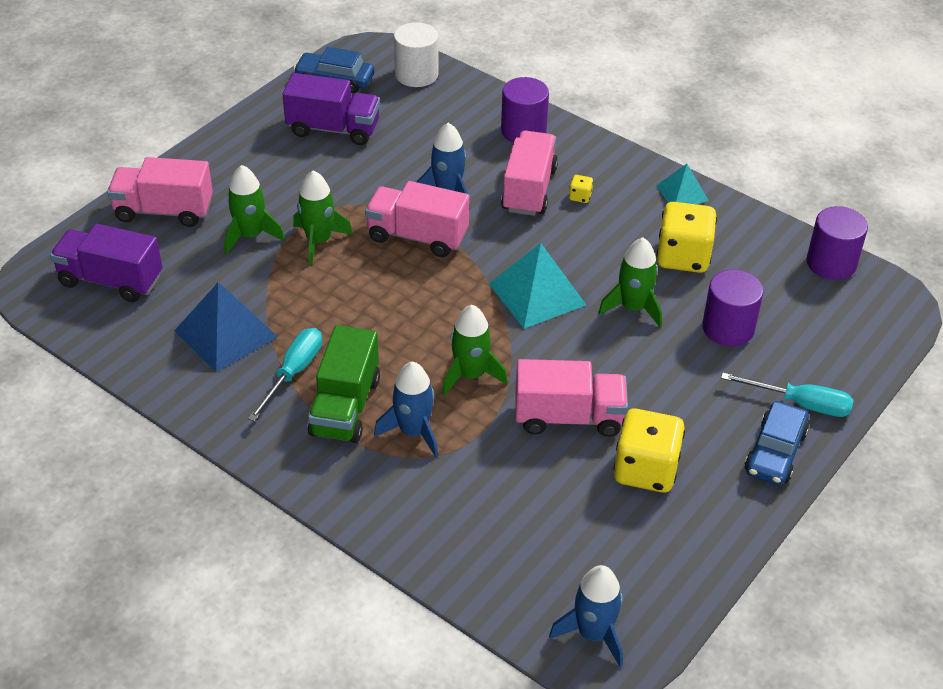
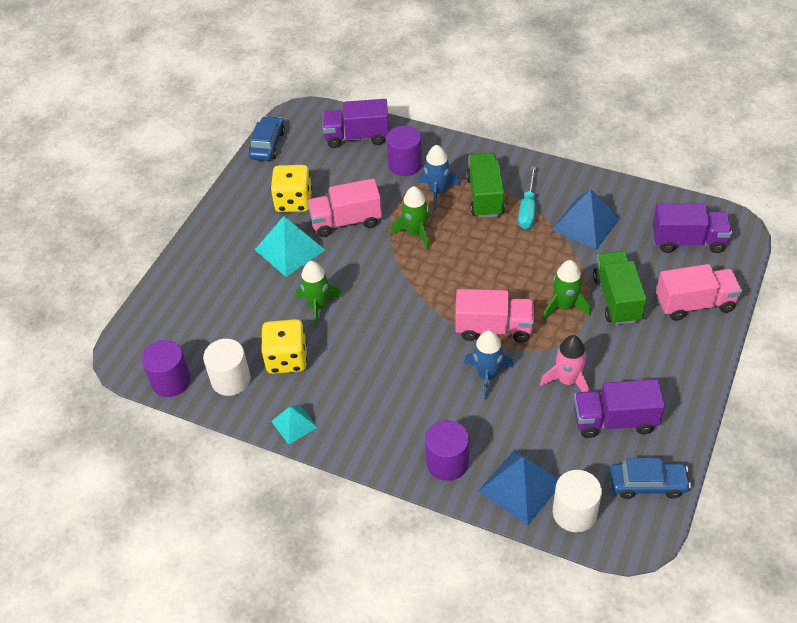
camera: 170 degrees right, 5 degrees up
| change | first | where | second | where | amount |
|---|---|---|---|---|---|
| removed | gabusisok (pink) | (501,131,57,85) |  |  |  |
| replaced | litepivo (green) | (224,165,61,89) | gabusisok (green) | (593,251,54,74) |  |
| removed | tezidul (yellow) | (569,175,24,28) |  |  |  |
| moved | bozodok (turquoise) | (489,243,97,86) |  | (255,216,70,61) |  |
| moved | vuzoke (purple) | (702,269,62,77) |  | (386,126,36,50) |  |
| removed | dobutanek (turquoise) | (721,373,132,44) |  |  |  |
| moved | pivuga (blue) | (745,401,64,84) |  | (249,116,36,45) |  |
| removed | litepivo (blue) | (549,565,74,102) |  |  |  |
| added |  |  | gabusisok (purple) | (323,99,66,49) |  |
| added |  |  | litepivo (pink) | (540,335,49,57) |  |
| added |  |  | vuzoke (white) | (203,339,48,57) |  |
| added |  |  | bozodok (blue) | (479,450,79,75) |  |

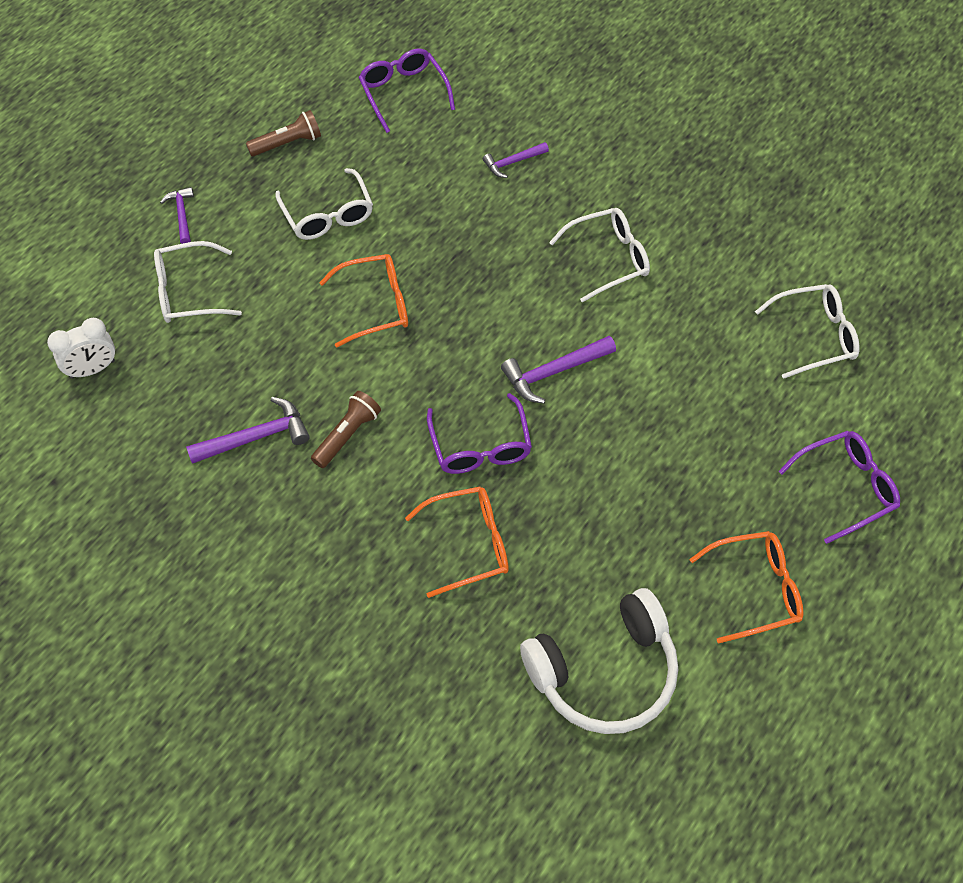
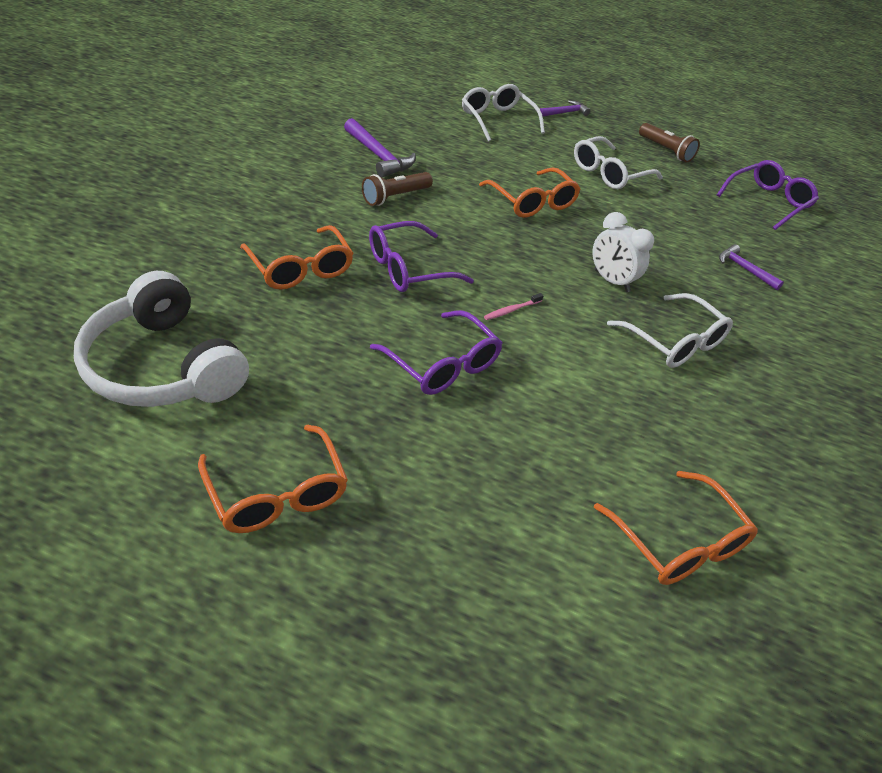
camera: 70 degrees right, 15 degrees down
| change | first | where | second | where | amount |
|---|---|---|---|---|---|
| recoloured | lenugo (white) | (755,284,105,95) | lenugo (orange) | (594,471,164,114) |  |
| moved | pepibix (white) | (47,318,68,61) |  | (593,212,61,80) |  |
| replaced | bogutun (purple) | (501,336,115,68) | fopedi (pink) | (484,293,59,27) |  |
| turned | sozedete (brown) | (311,391,70,77) |  | (362,172,71,34) | 120 degrees clockwise |
| moved | lenugo (purple) | (779,431,121,113) |  | (370,310,133,85) |  |

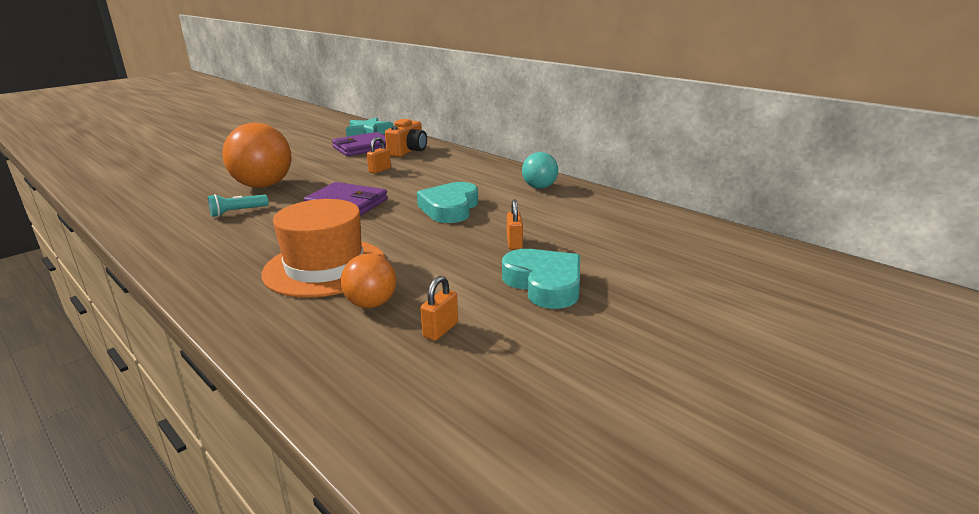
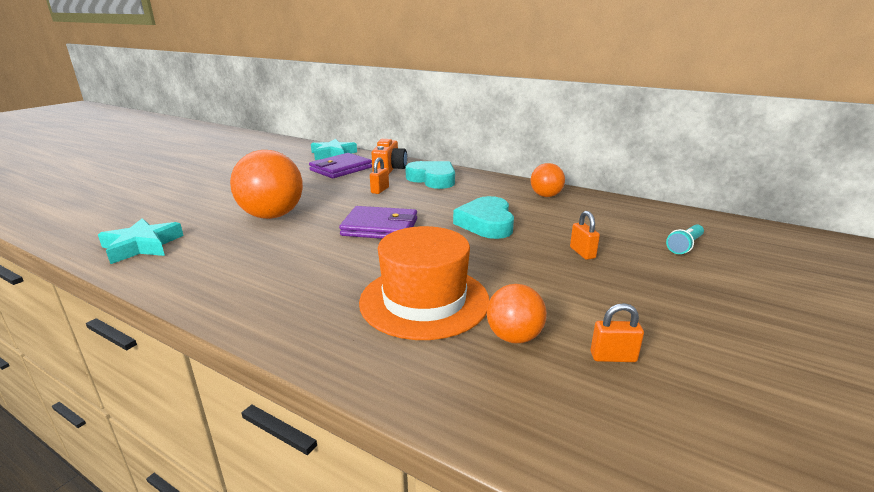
camera: 15 degrees left, 0 degrees up
| change | first | where | second | where | amount |
|---|---|---|---|---|---|
| recoloured | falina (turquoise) | (522,152,36,37) | falina (orange) | (531,163,34,34) |  |
| moved | sozedete (turquoise) | (208,194,60,23) |  | (666,224,38,30) |  |
| moved | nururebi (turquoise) | (502,249,78,60) |  | (405,161,50,28) |  |
| turned | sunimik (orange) | (420,276,38,65) |  | (591,303,53,59) | 75 degrees clockwise |
| added |  |  | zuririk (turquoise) | (98,218,86,46) |  |

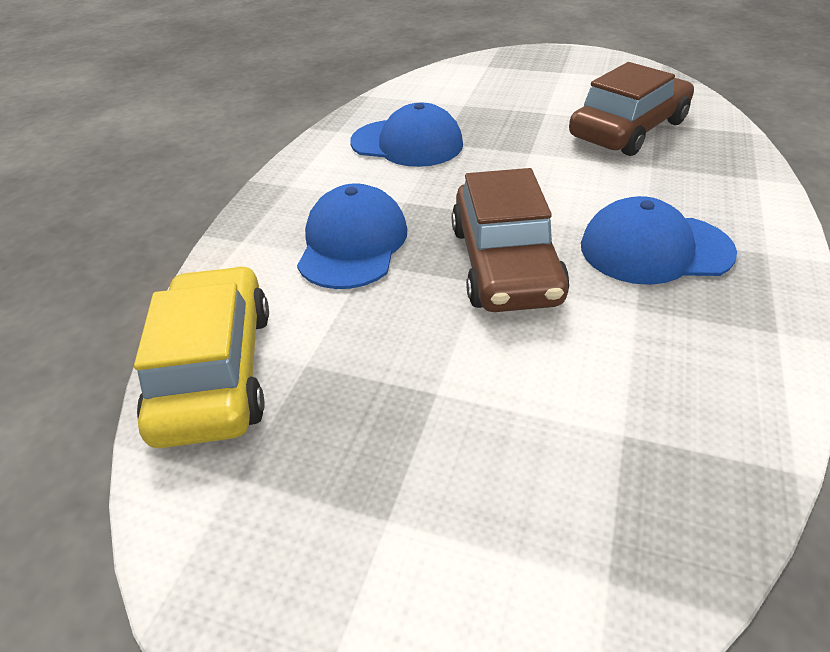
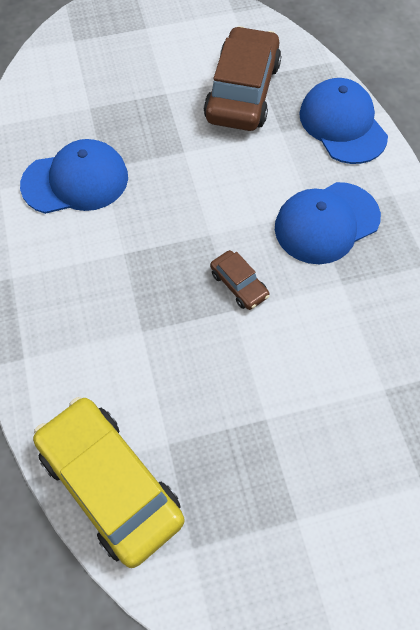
camera: 35 degrees left, 20 degrees up
| change | first | where | second | where | amount |
|---|---|---|---|---|---|
| resized | pivuga (brown) | (452,168,118,144) |  | (210,250,59,60) | x0.46 |
| moved | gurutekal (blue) | (297,183,110,106) |  | (299,78,89,86) |  |

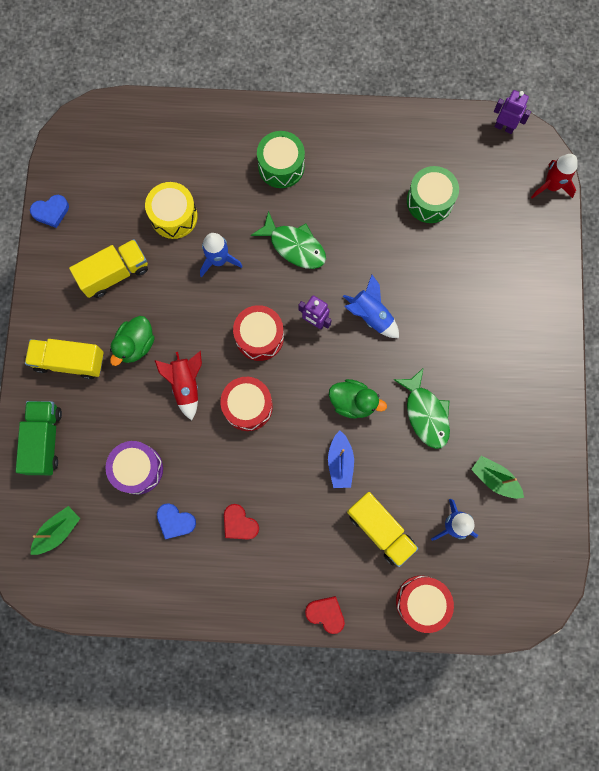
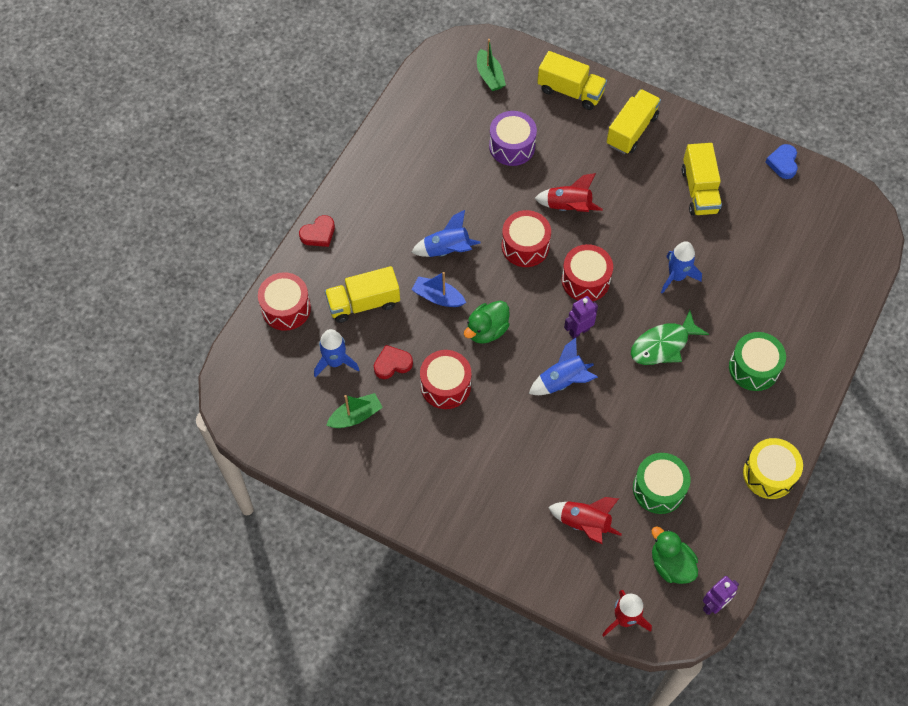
camera: 115 degrees right, 15 degrees down
| change | first | where | second | where | amount |
|---|---|---|---|---|---|
| moved | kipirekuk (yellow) | (145,182,53,57) |  | (743,438,60,61) |  |
| moved | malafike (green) | (110,316,45,50) |  | (652,526,46,58) |  |
| replaced | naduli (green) | (394,369,56,80) | kipirekuk (red) | (420,350,51,59) |  |
| recoloured | gabusisok (green) | (16,401,46,74) | gabusisok (yellow) | (537,51,70,59) |  |
| removed | nururebi (blue) | (157,503,39,36) |  |  |  |
| moved | nururebi (red) | (224,504,35,36) |  | (374,345,39,34) |  |
| added |  |  | litepivo (blue) | (411,210,70,47) |  |
| added |  |  | litepivo (red) | (548,497,74,47) |  |

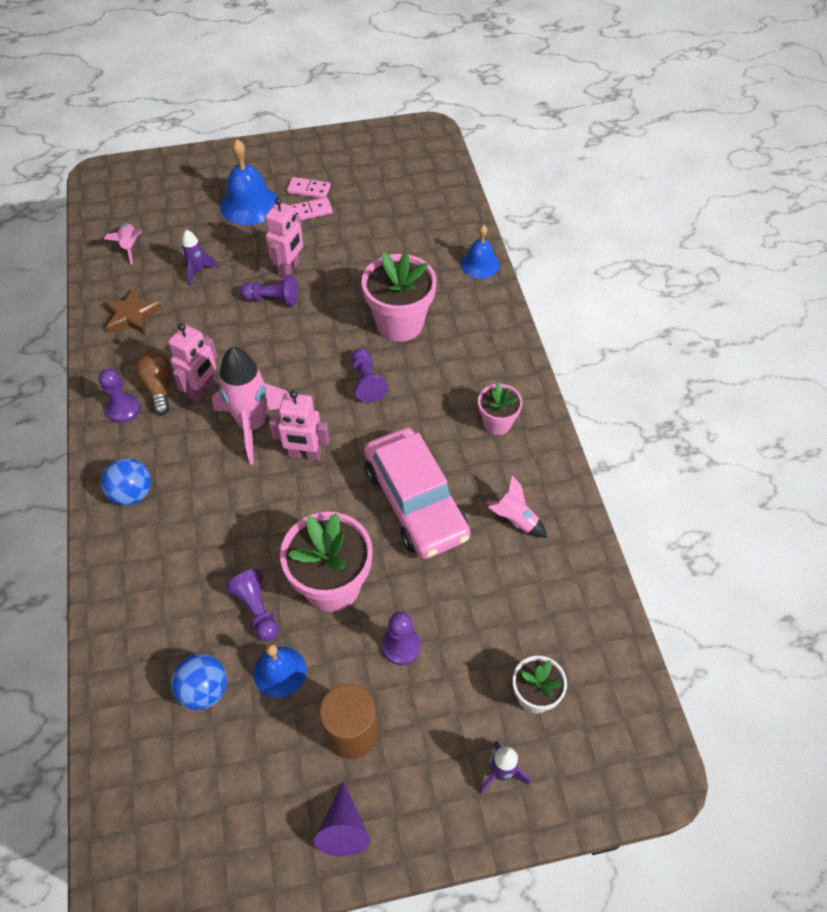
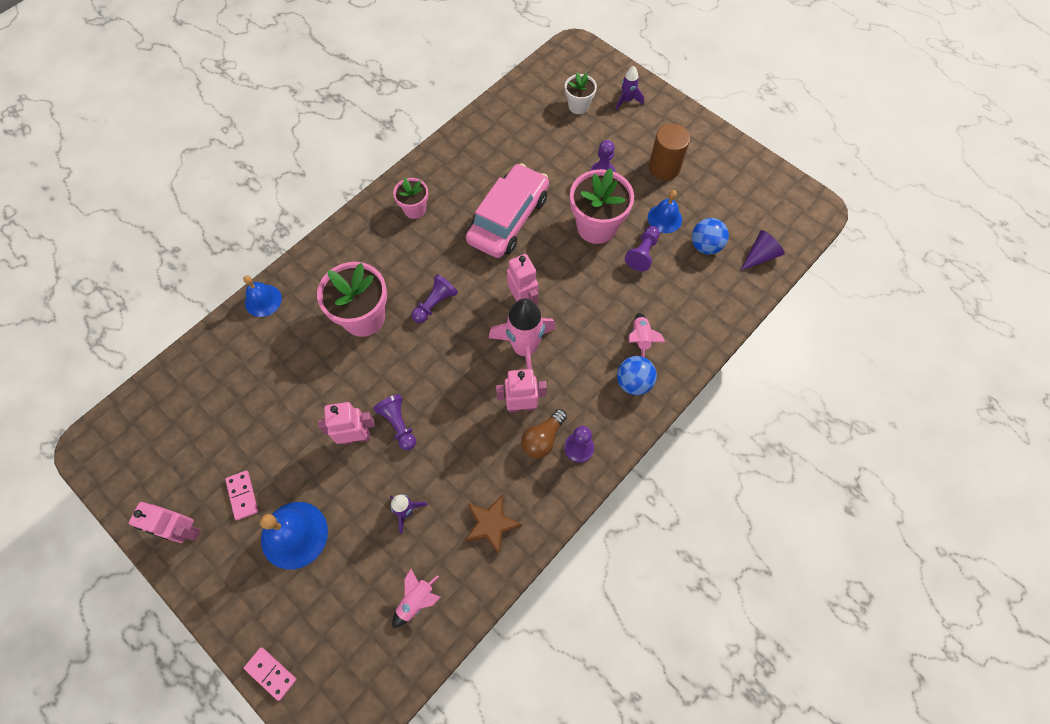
camera: 125 degrees left, 10 degrees up
| change | first | where | second | where | amount |
|---|---|---|---|---|---|
| moved | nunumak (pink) | (290,197,43,23) |  | (244,648,53,53) |  |
| moved | litepivo (pink) | (486,476,61,62) |  | (629,313,36,45) |  |
| moved | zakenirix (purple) | (314,781,56,76) |  | (741,230,44,41) |  |
| added |  |  | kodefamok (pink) | (129,502,72,41) |  |

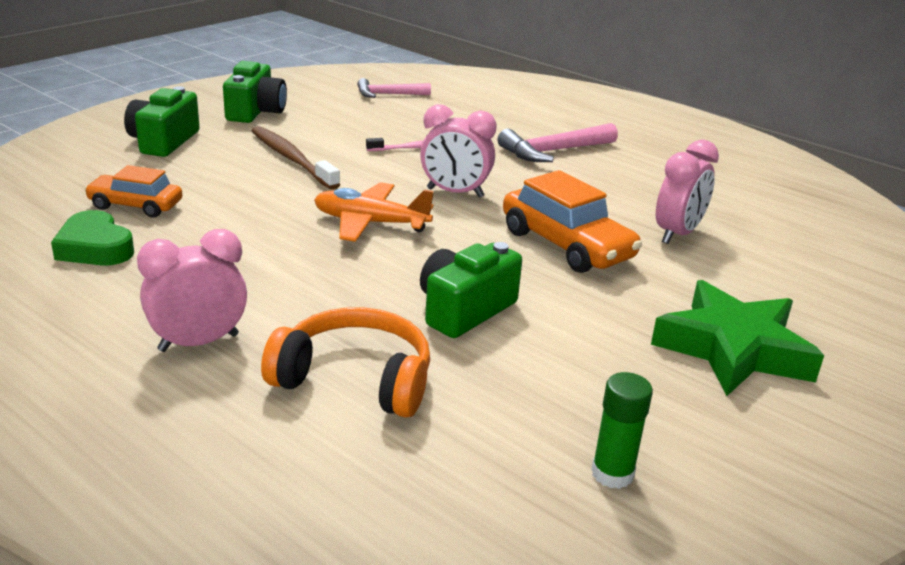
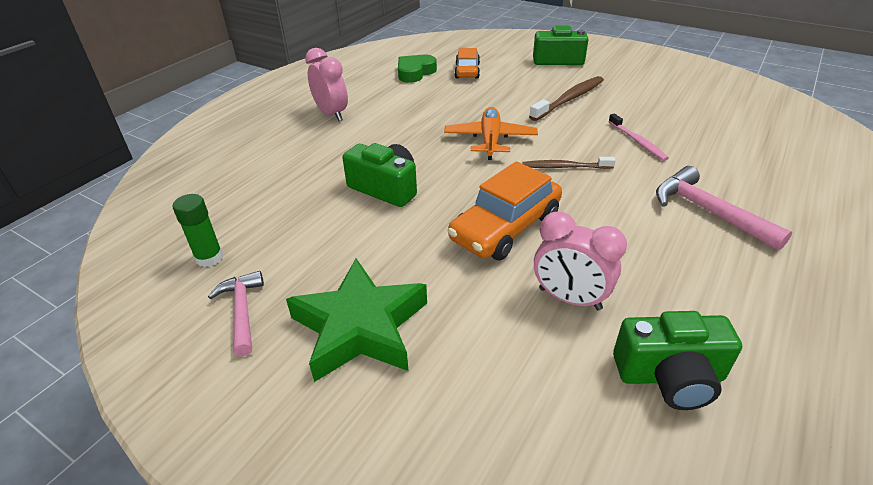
camera: 85 degrees right, 10 degrees up
| change | first | where | second | where | amount |
|---|---|---|---|---|---|
| moved | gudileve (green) | (223,61,64,62) |  | (613,311,129,99) |  |
| moved | bogutun (pink) | (357,78,74,20) |  | (208,271,56,86) |  |
| replaced | pepibix (pink) | (420,104,77,94) | fopedi (brown) | (522,157,94,12) |  |
| removed | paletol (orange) | (261,307,169,110) |  |  |  |

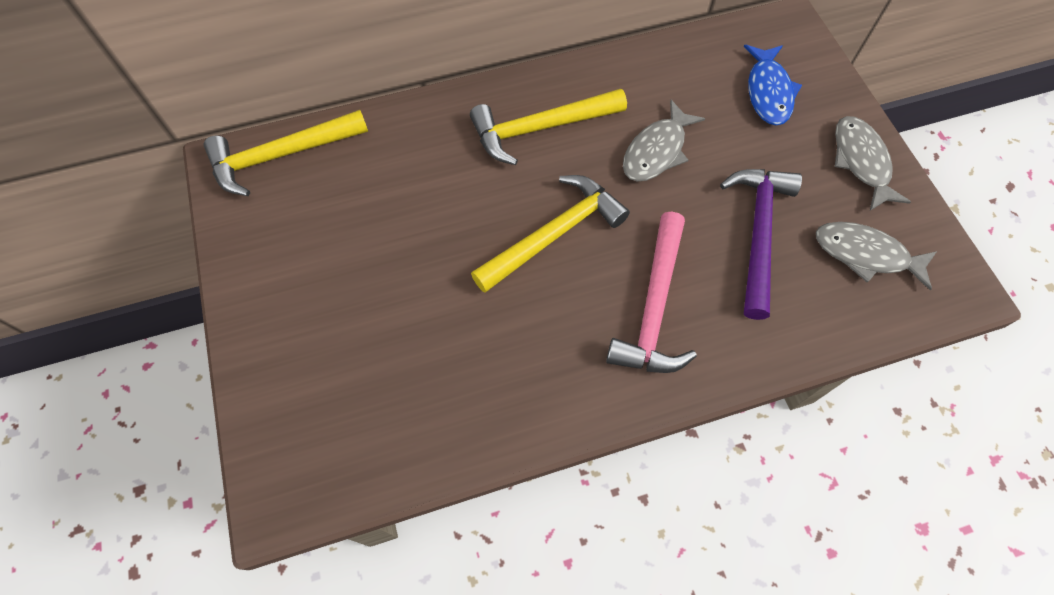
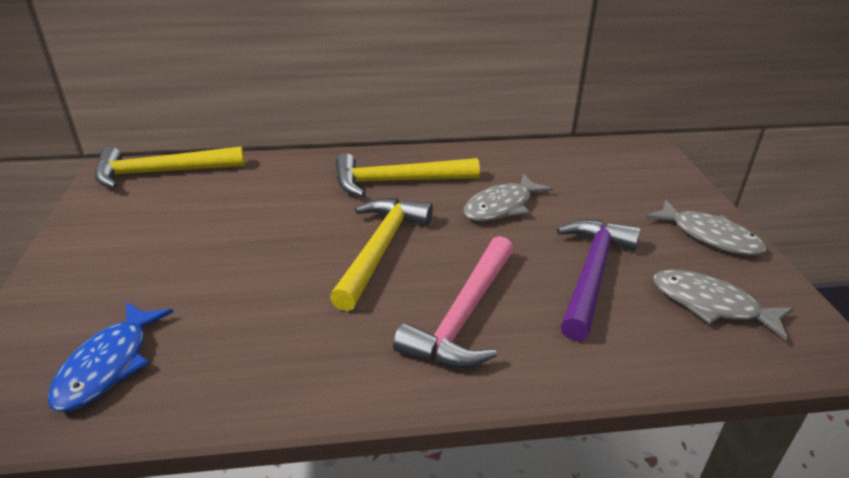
camera: 10 degrees right, 30 degrees down
| change | first | where | second | where | amount |
|---|---|---|---|---|---|
| moved | naduli (blue) | (744,45,58,80) |  | (48,302,125,110) |  |
| turned | naduli (grey) | (835,116,76,95) |  | (646,200,121,56) | 135 degrees clockwise |
| turned | bogutun (yellow) | (471,175,159,118) |  | (330,198,103,113) | 45 degrees counterclockwise |

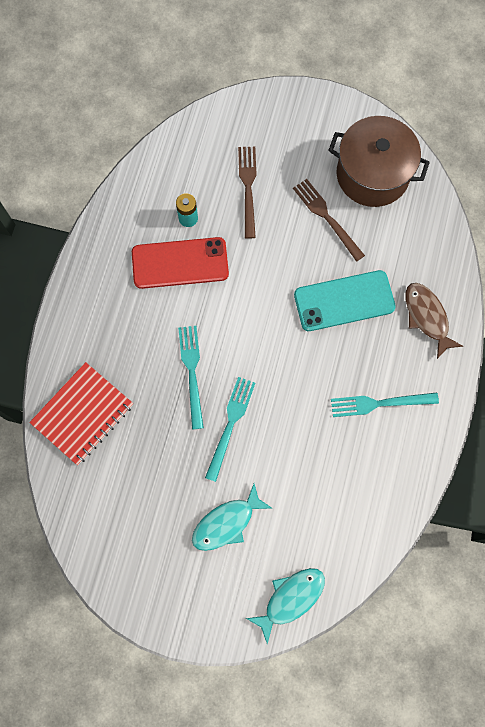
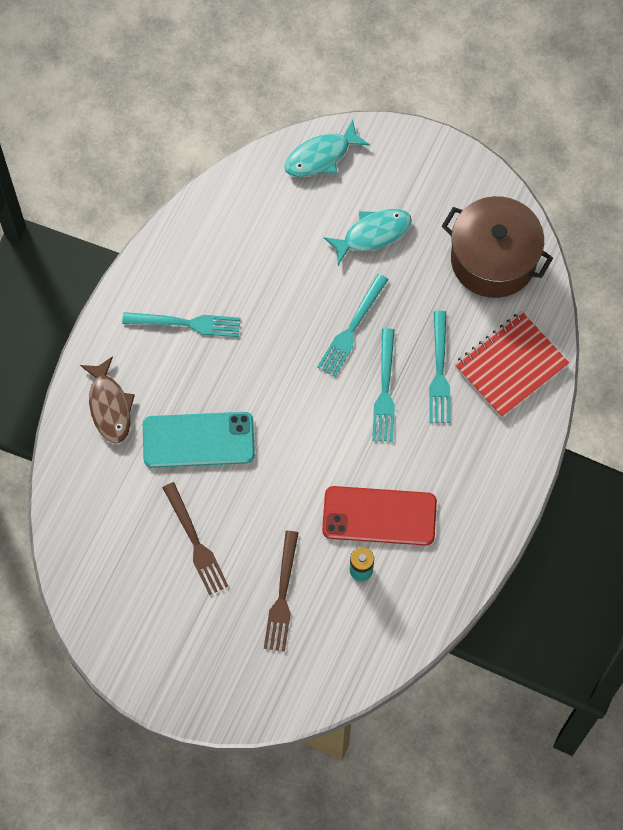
camera: 170 degrees left, 5 degrees down
| change | first | where | second | where | amount |
|---|---|---|---|---|---|
| moved | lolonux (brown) | (328,116,102,91) |  | (441,196,112,102) |  |
| added |  |  | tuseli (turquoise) | (429,311,21,112) |  |

